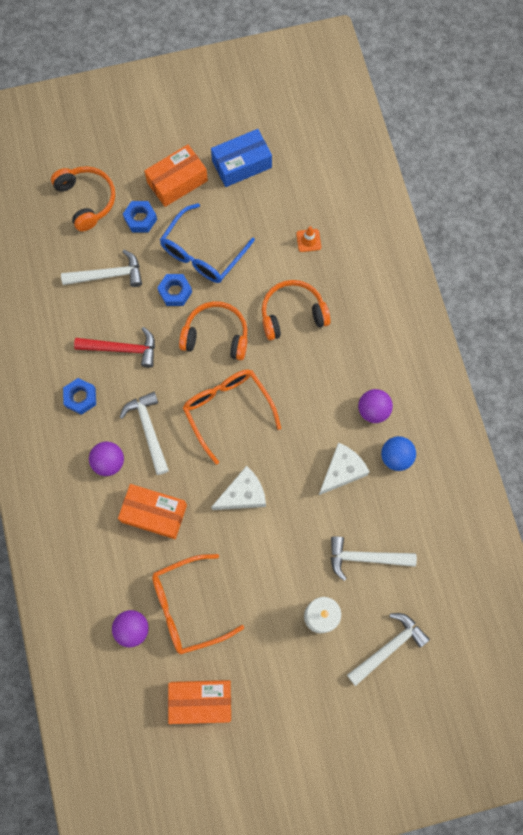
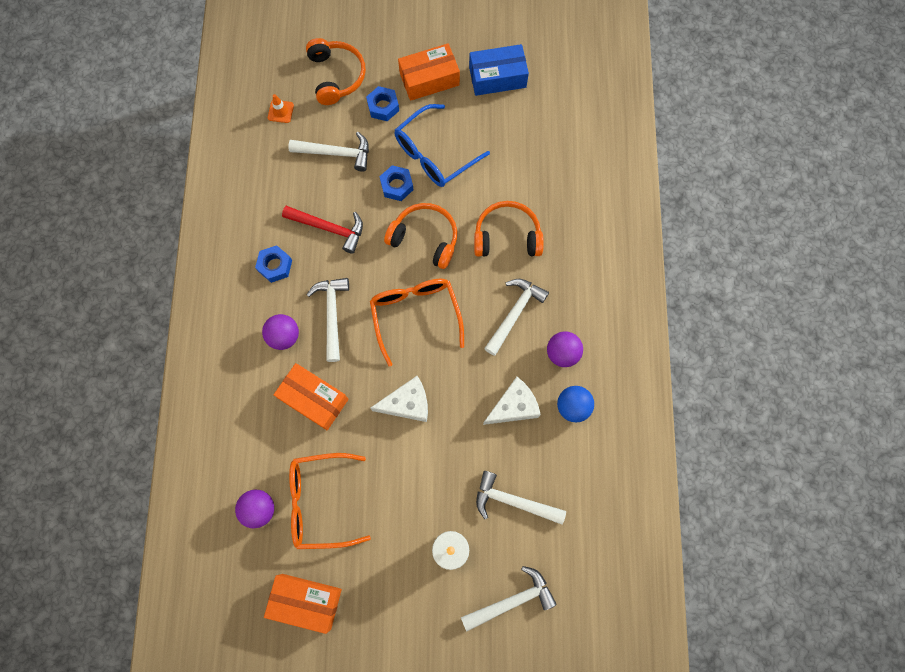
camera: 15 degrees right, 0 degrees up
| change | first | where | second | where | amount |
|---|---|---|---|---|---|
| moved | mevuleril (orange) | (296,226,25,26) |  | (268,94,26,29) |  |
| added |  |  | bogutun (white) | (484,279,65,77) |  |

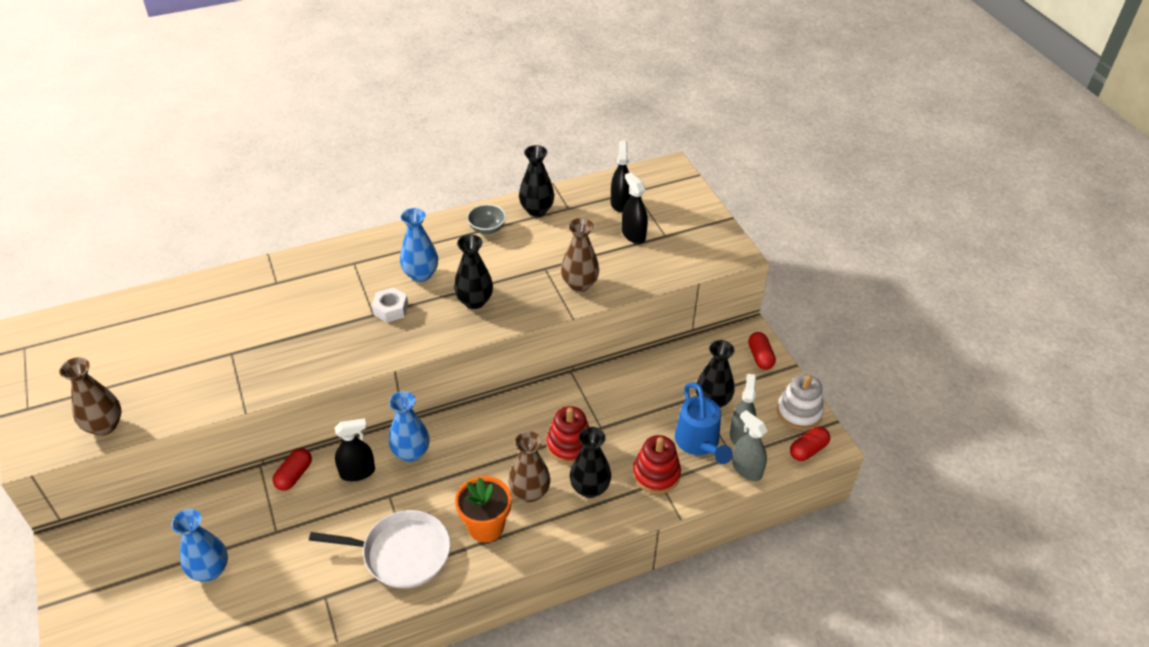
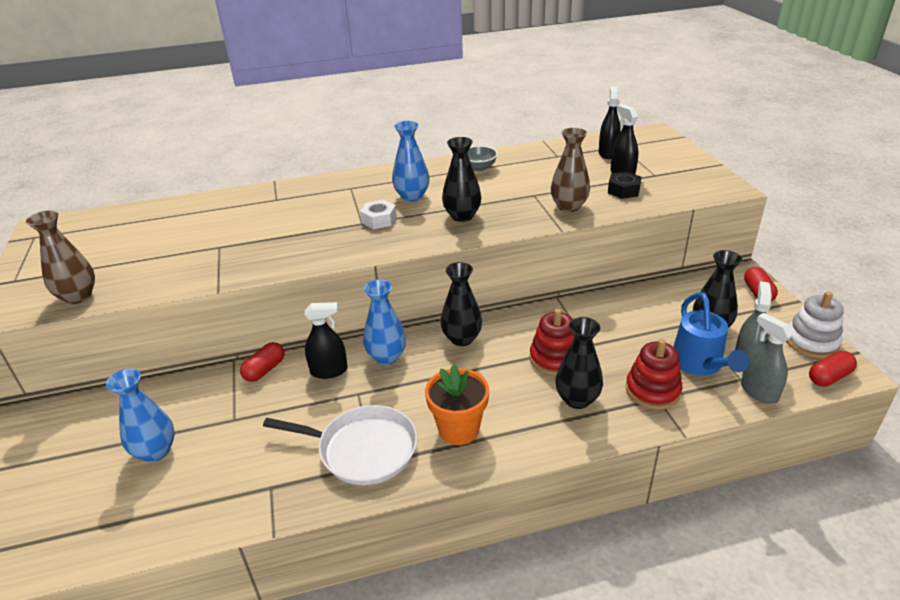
camera: 10 degrees right, 10 degrees down
| change | first | where | second | where | amount |
|---|---|---|---|---|---|
| moved | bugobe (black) | (519,145,36,72) |  | (441,262,41,84) |  |
| removed | bugobe (brown) | (509,431,41,71) |  |  |  |
| added |  |  | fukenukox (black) | (608,172,34,27) |  |

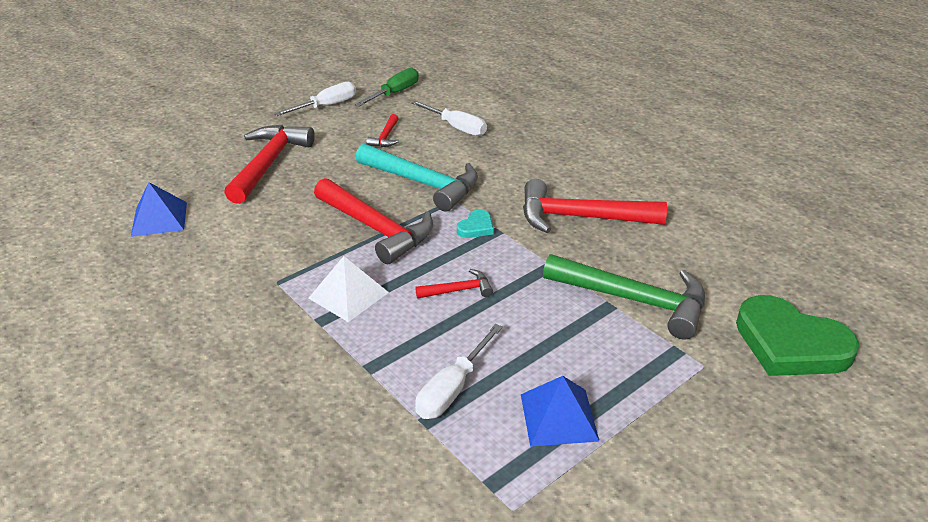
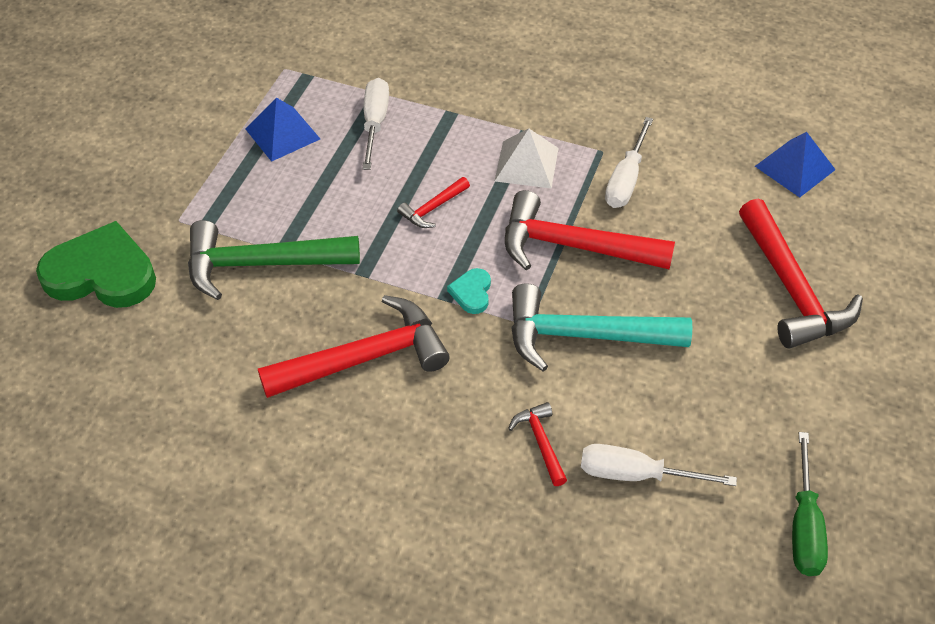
camera: 150 degrees right, 15 degrees up
| change | first | where | second | where | amount |
|---|---|---|---|---|---|
| moved | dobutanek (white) | (274,82,82,34) |  | (605,117,48,91) |  |
| moved | bogutun (red) | (366,114,33,33) |  | (508,402,59,84) |  |

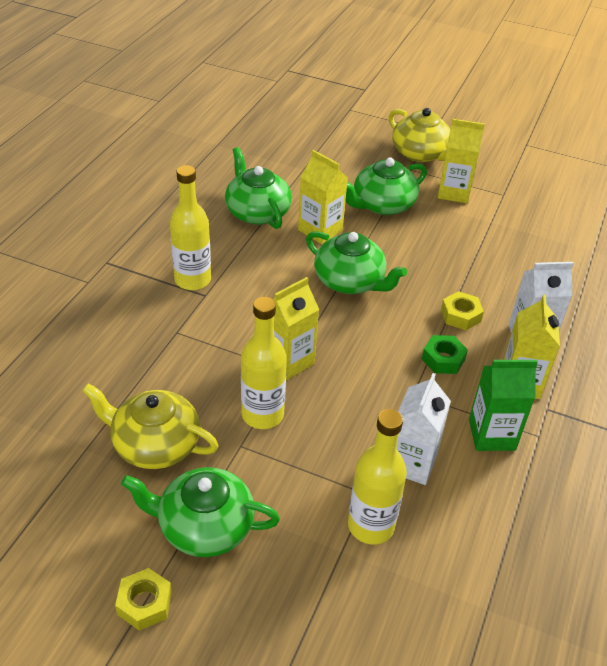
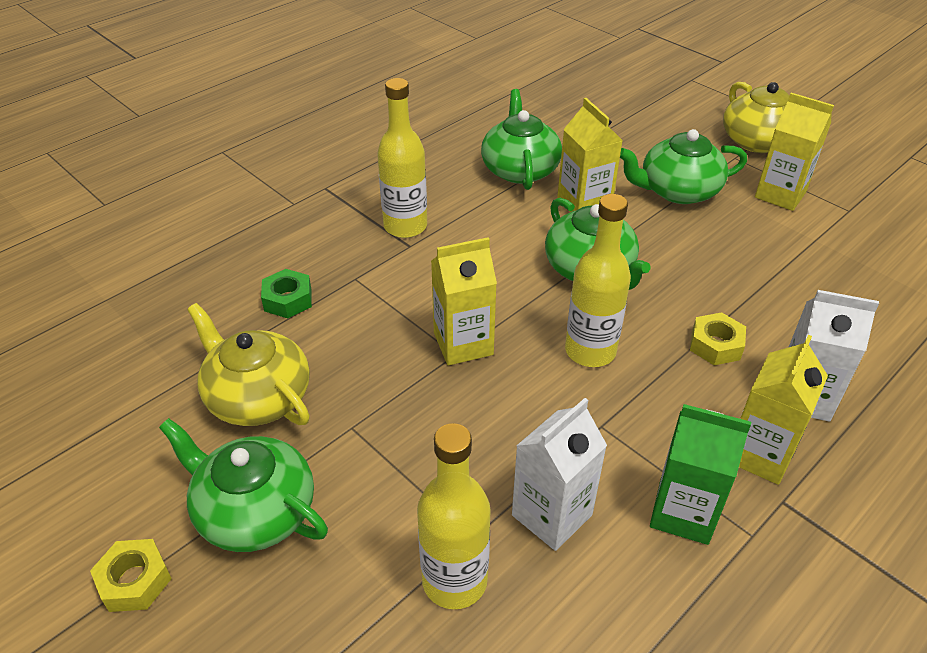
camera: 25 degrees right, 0 degrees up
| change | first | where | second | where | amount |
|---|---|---|---|---|---|
| moved | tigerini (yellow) | (241,297,46,132) |  | (565,194,66,173) |  |
| moved | fukenukox (green) | (422,335,46,39) |  | (261,269,51,49) |  |

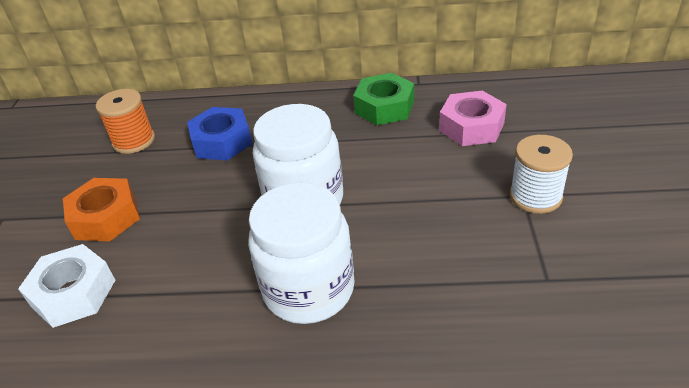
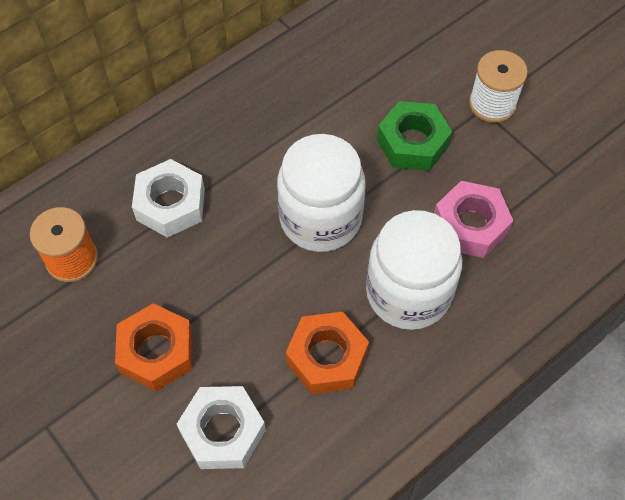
camera: 45 degrees left, 20 degrees up
| change | first | where | second | where | amount |
|---|---|---|---|---|---|
| moved | fukenukox (green) | (353,73,61,52) |  | (377,101,76,70) |  |
| moved | fukenukox (pink) | (439,91,68,55) |  | (434,181,79,77) |  |
| recoloured | fukenukox (blue) | (187,107,65,54) | fukenukox (white) | (132,159,73,79) |  |
| added |  |  | fukenukox (orange) | (286,311,83,83) |  |

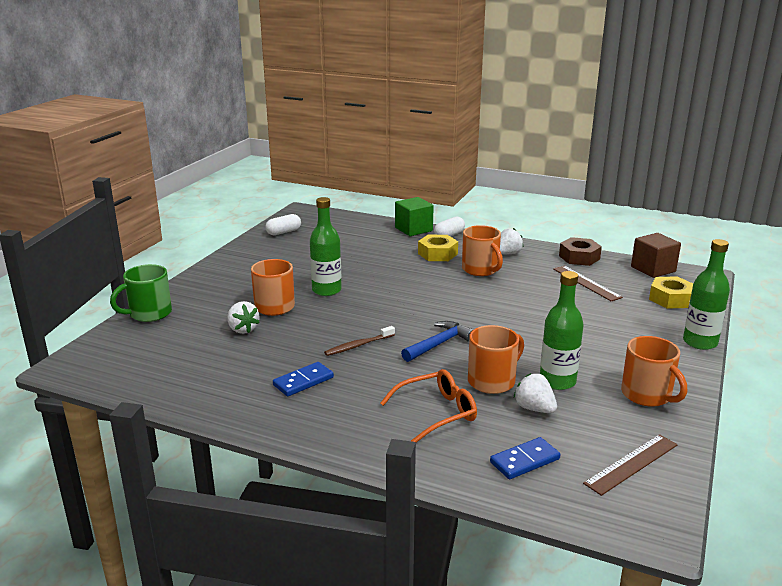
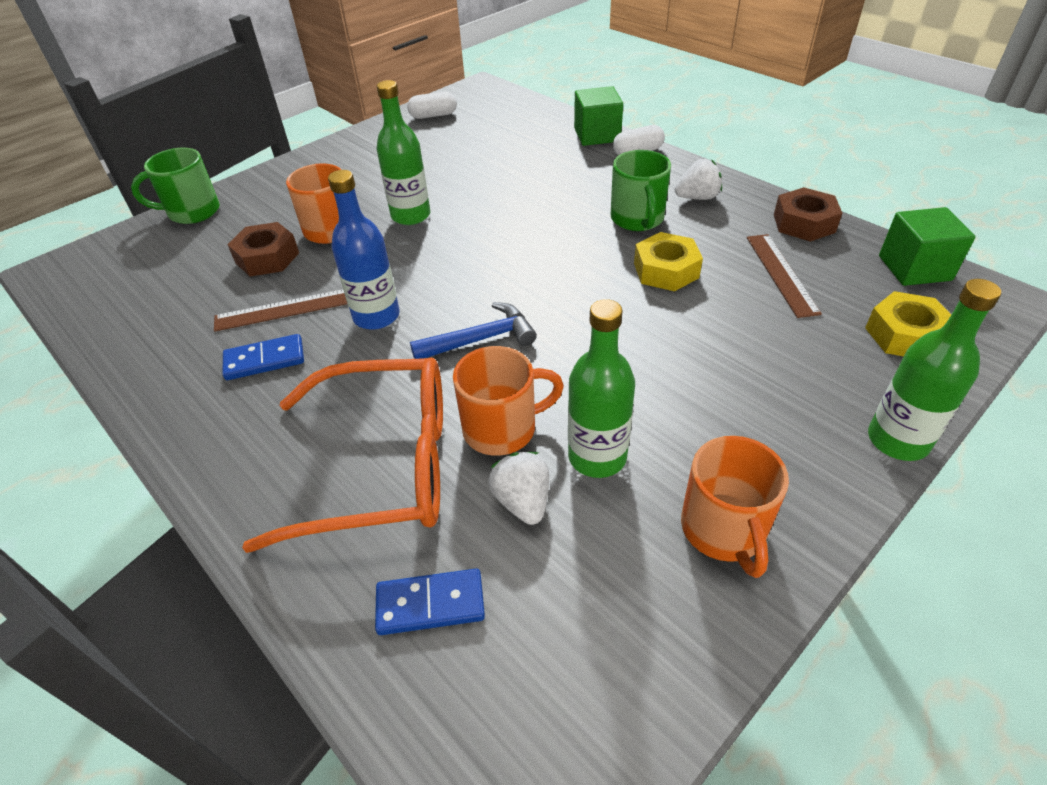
camera: 25 degrees right, 20 degrees up
| change | first | where | second | where | amount |
|---|---|---|---|---|---|
| recoloured | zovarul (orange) | (462,225,41,51) | zovarul (green) | (611,150,60,81) |  |
| recoloured | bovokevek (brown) | (631,233,50,45) | bovokevek (green) | (879,207,96,79) |  |
| moved | fukenukox (yellow) | (418,235,40,26) |  | (634,232,69,59) |  |
| replaced | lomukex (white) | (227,301,33,33) | fukenukox (brown) | (227,222,72,55) |  |
| replaced | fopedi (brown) | (324,326,71,30) | tigerini (blue) | (328,170,72,160) |  |
| resized | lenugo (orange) | (380,369,97,74) |  | (242,357,201,196) | x1.67 |
| moved | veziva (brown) | (583,434,95,62) |  | (214,289,133,43) |  |

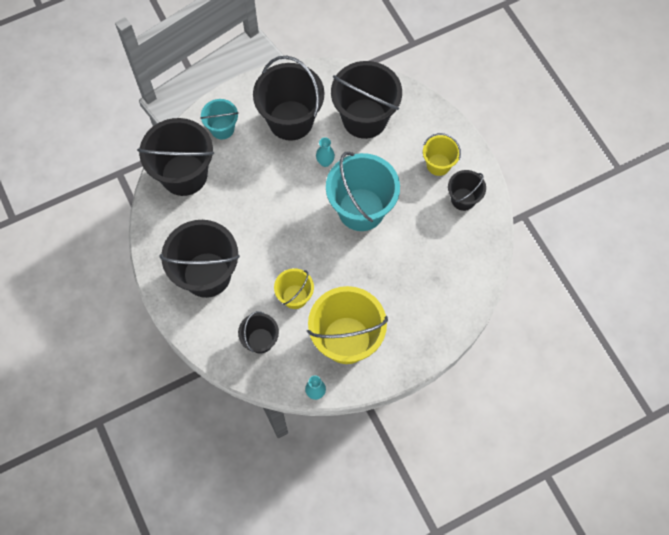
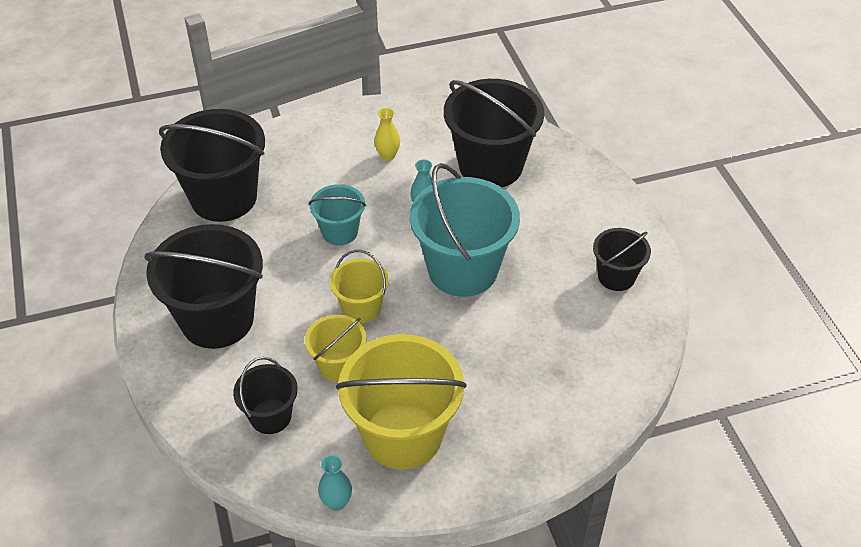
camera: 10 degrees right, 20 degrees down
| change | first | where | second | where | amount |
|---|---|---|---|---|---|
| replaced | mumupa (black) | (253,56,71,85) | bugobe (yellow) | (374,108,26,53) |  |
| moved | mumupa (turquoise) | (200,99,39,40) |  | (309,184,57,61) |  |
| moved | mumupa (yellow) | (423,133,38,43) |  | (330,250,59,73) |  |

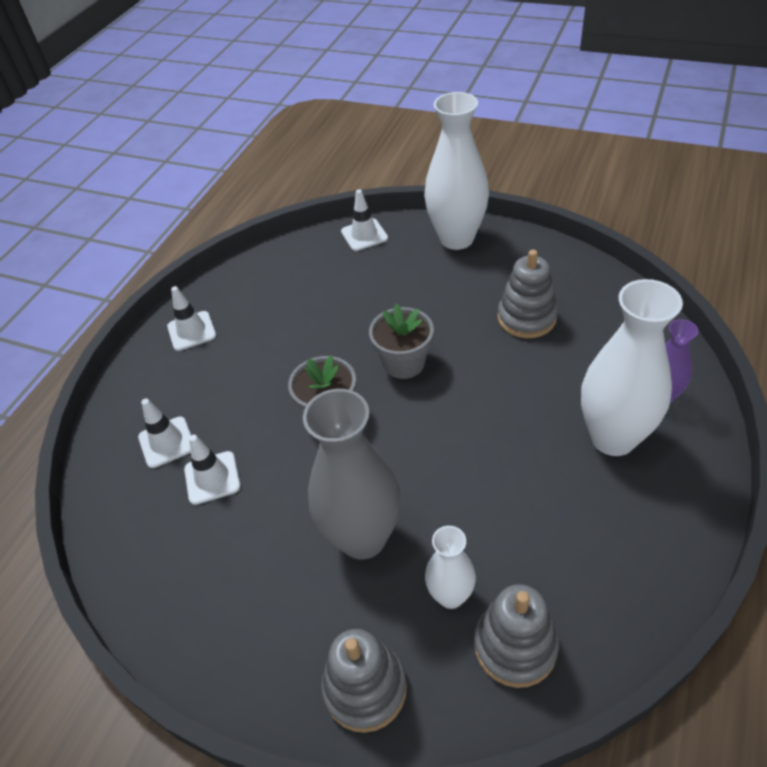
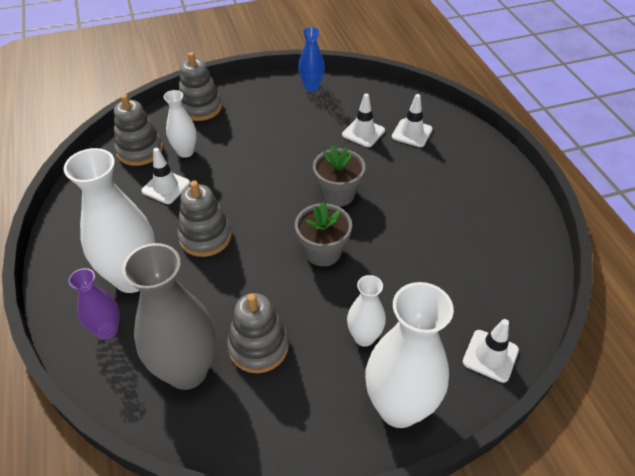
camera: 135 degrees right, 0 degrees up
| change | first | where | second | where | amount |
|---|---|---|---|---|---|
| moved | mevuleril (white) | (167,286,49,65) |  | (141,148,49,56) |  |
| moved | bugobe (grey) | (303,389,98,171) |  | (122,243,94,147) |  |
| added |  |  | bugobe (blue) | (298,27,27,64) |  |
| added |  |  | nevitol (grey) | (177,181,55,76) |  |
| added |  |  | bugobe (white) | (347,275,39,72) |  |

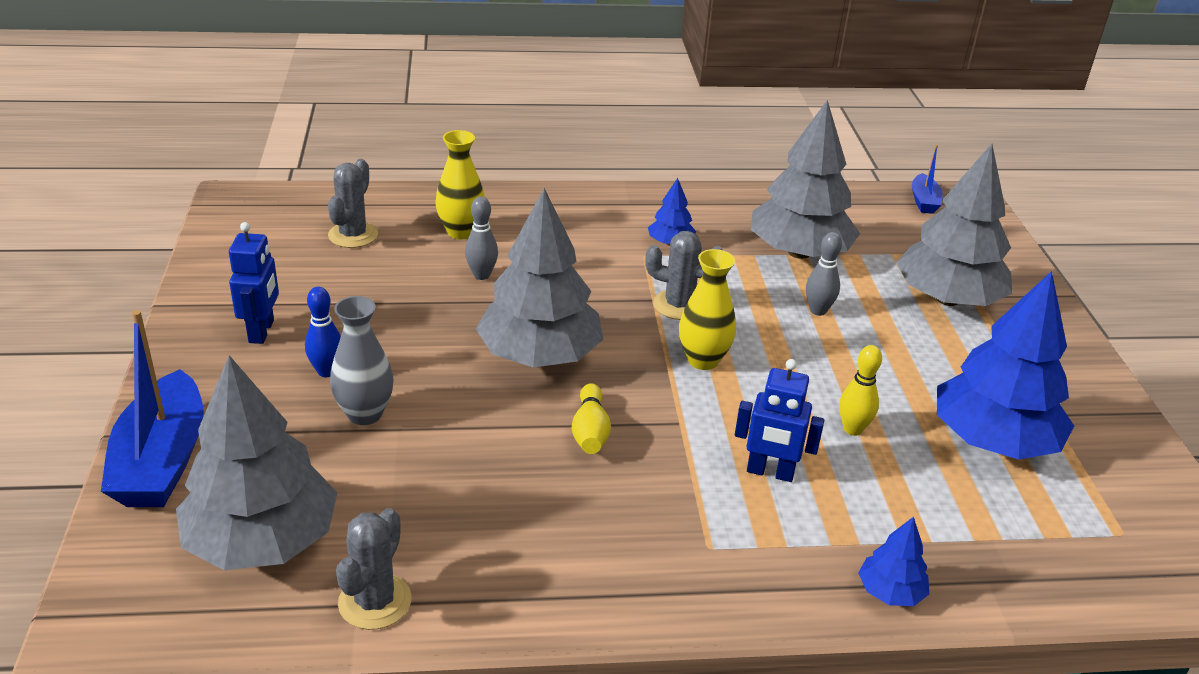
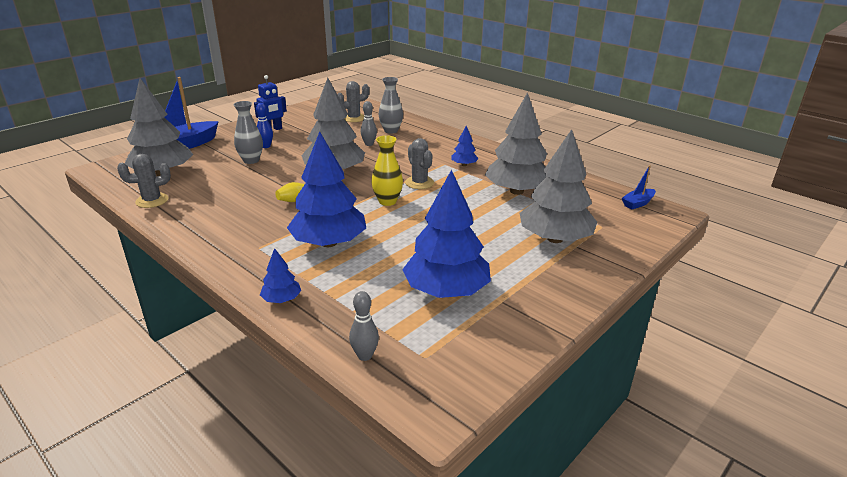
camera: 50 degrees right, 5 degrees down
| change | first | where | second | where | amount |
|---|---|---|---|---|---|
| recoloured | bugobe (yellow) | (435,130,50,110) | bugobe (grey) | (379,77,24,57) |  |
| moved | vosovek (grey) | (806,232,36,84) |  | (349,291,30,70) |  |
| removed | vosovek (yellow) | (839,345,43,91) |  |  |  |
| replaced | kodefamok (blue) | (735,359,89,123) | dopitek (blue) | (287,131,79,116) |  |

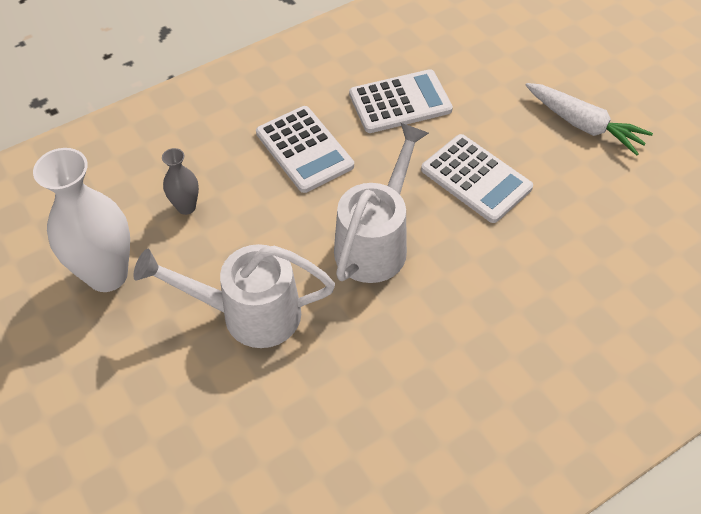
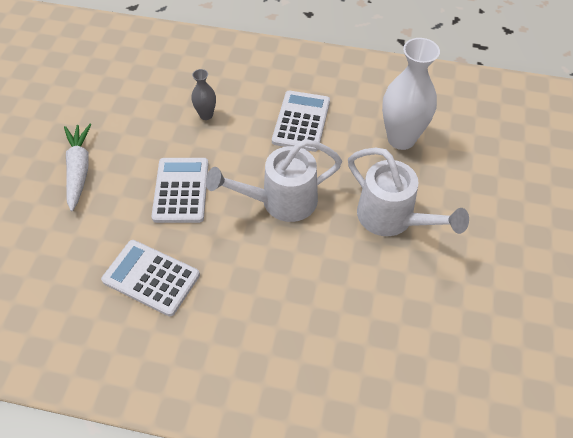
camera: 135 degrees left, 0 degrees up
| change | first | where | second | where | amount |
|---|---|---|---|---|---|
| moved | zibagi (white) | (256,106,98,87) |  | (272,91,58,61) |  |
| moved | bugobe (white) | (33,148,97,144) |  | (382,38,58,112) |  |
| moved | bugobe (grey) | (162,148,37,67) |  | (191,69,25,51) |  |

